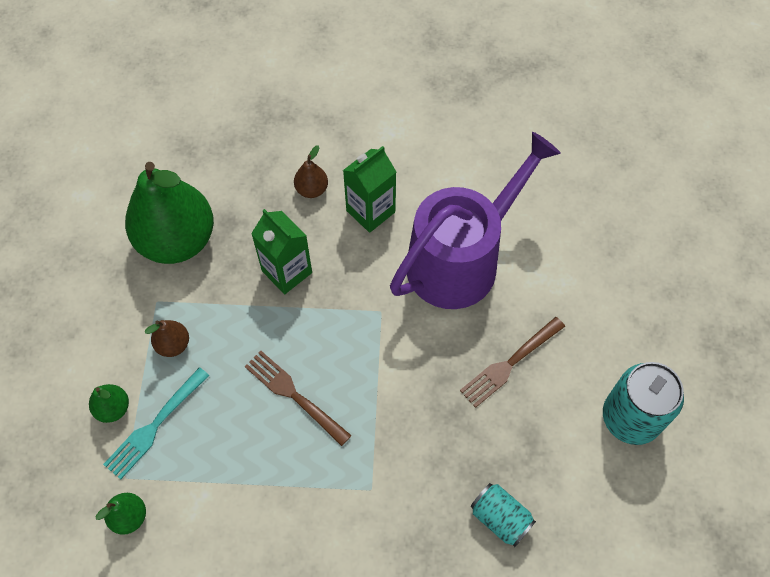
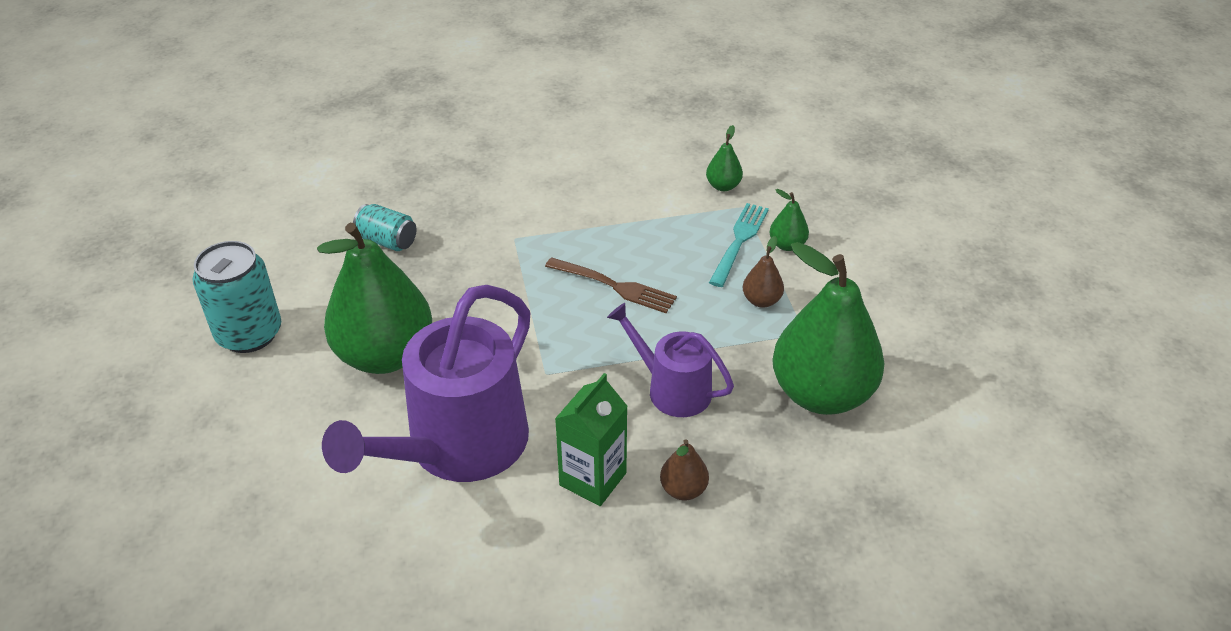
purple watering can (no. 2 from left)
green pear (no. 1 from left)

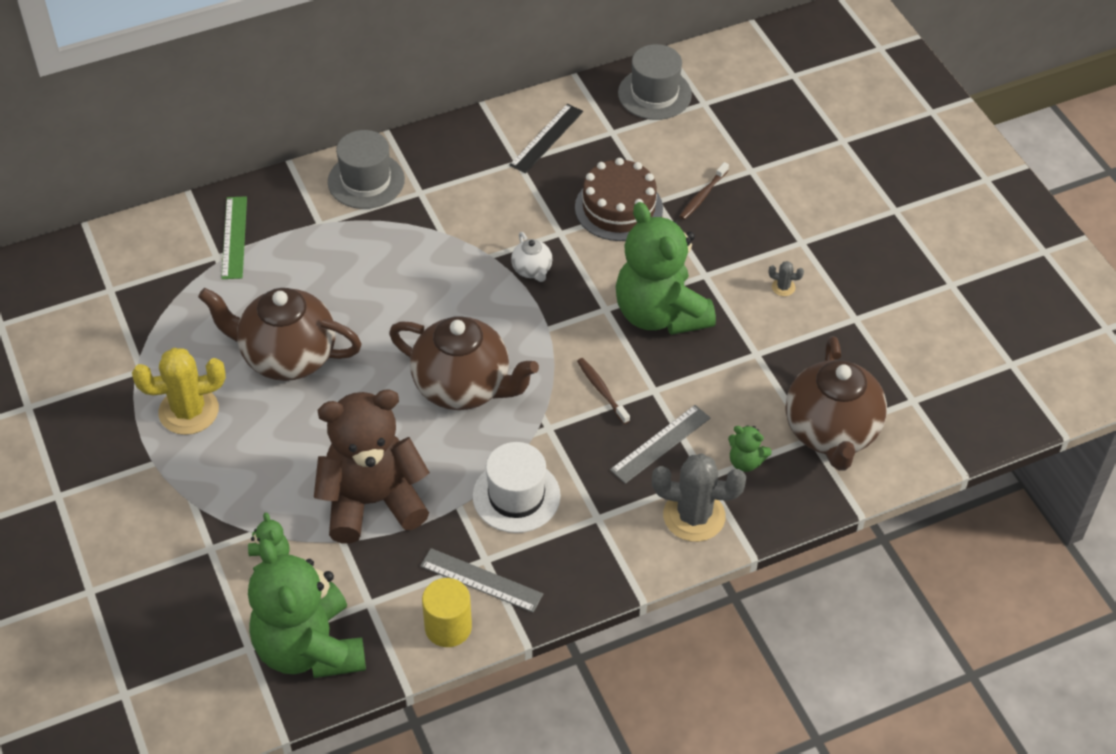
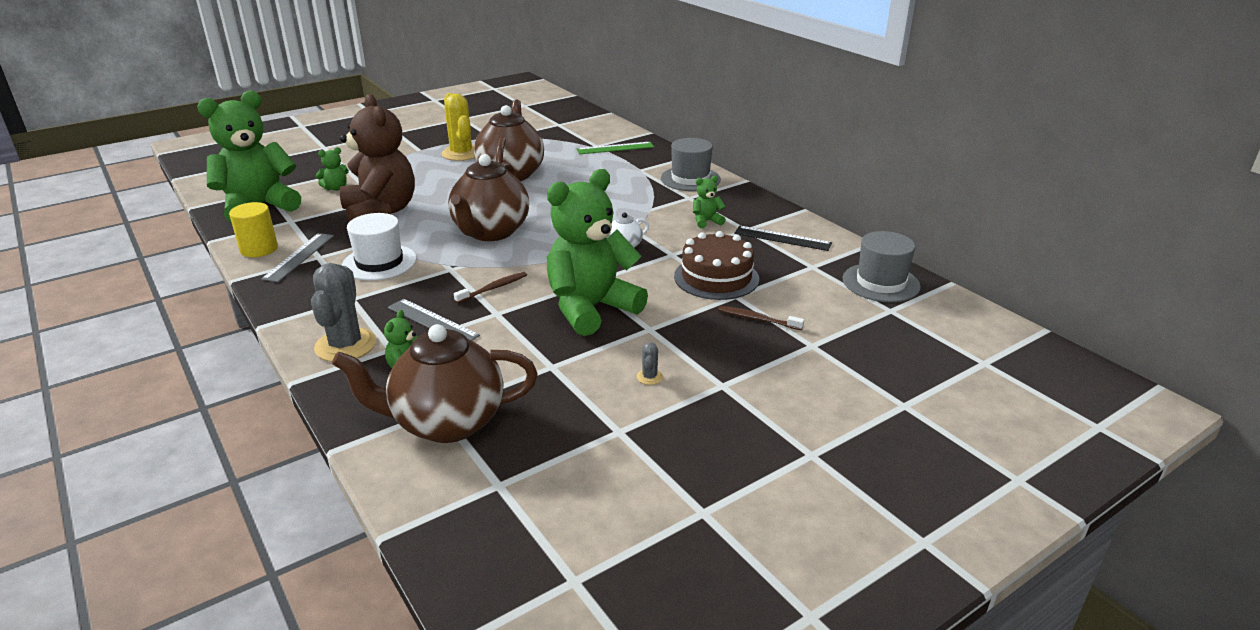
green teddy bear (no. 5 from left)

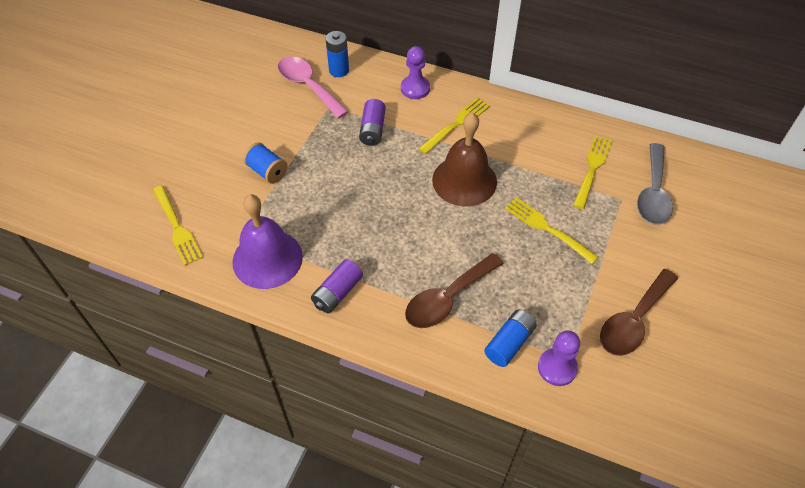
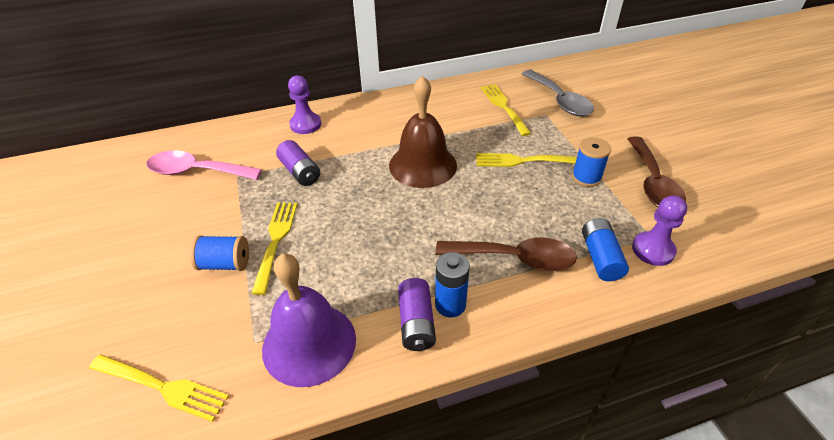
blue battery (no. 1 from left)
brown spoon (no. 1 from left)
yellow fork (no. 2 from left)
blue spool (no. 2 from left)

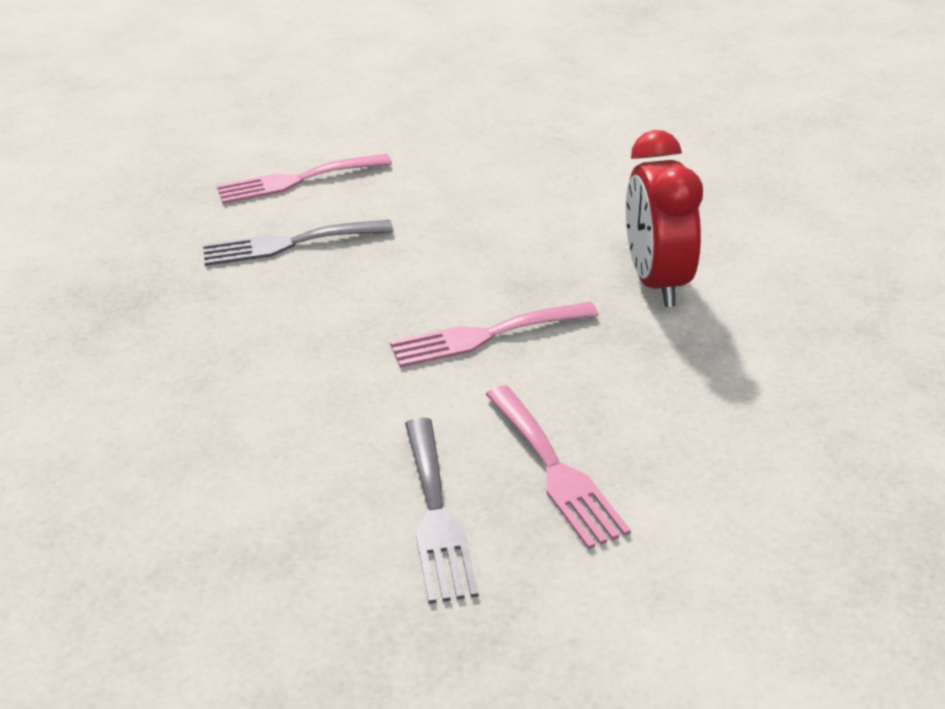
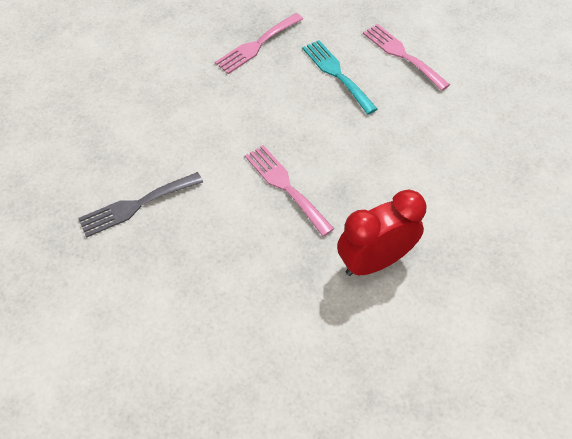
turquoise fork
pink fork (no. 1 from left)

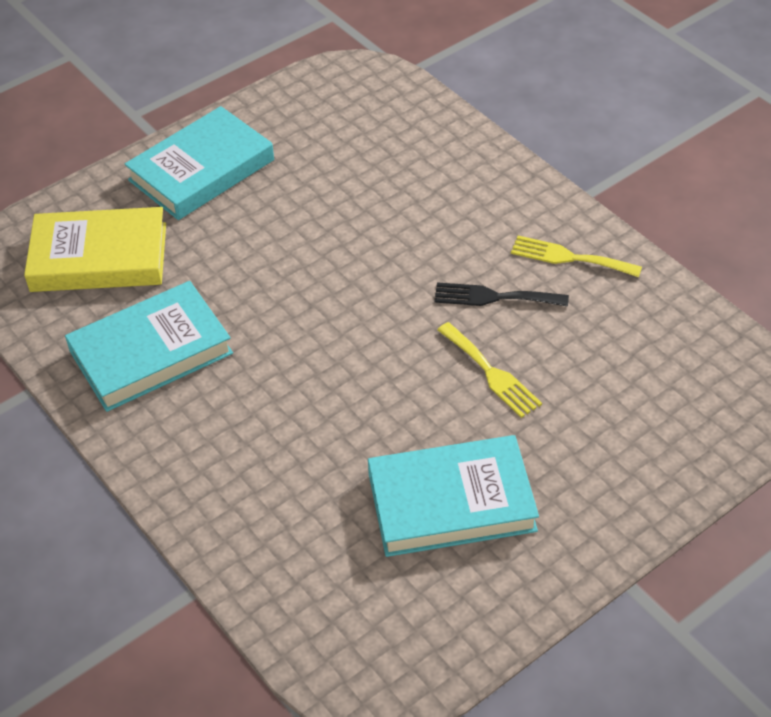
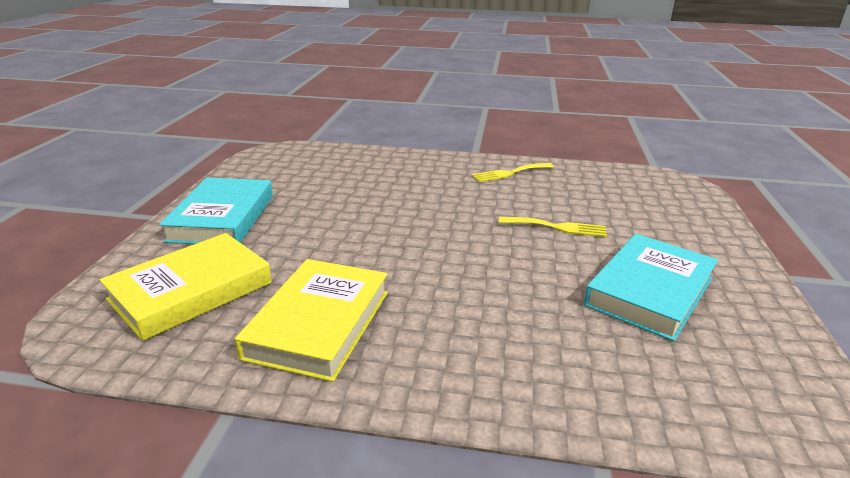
yellow book (no. 2 from left)
black fork

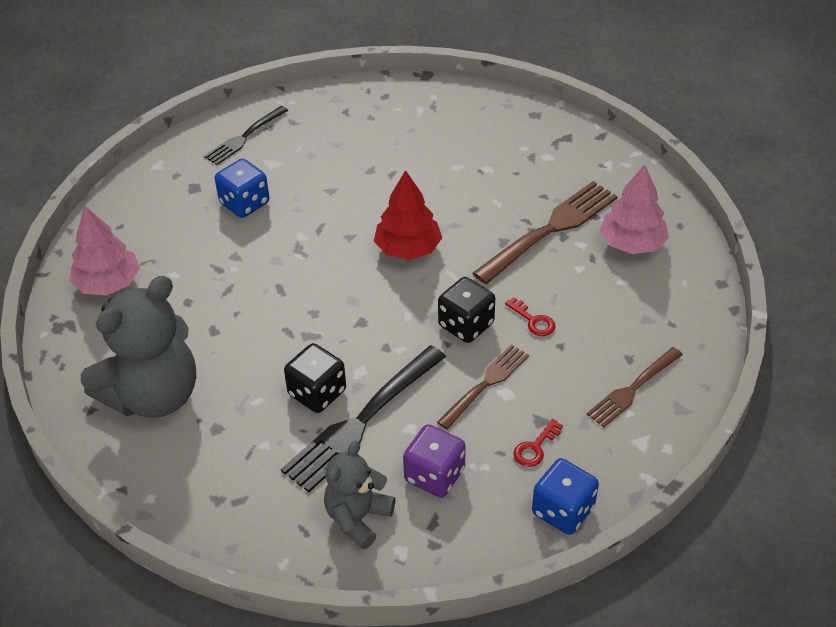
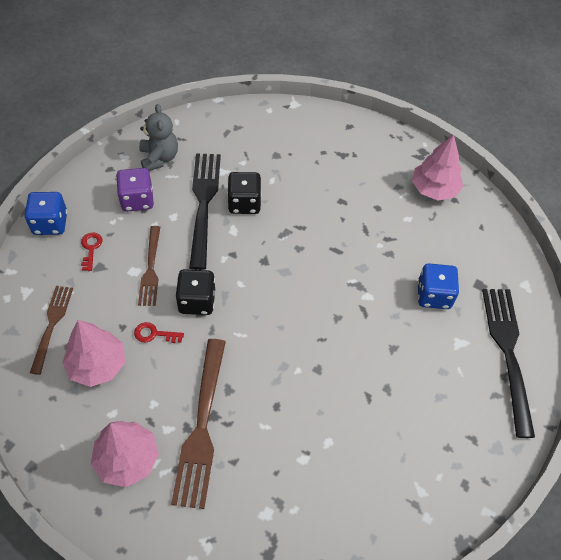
grey teddy bear (no. 1 from left in the first image)
black fork (no. 2 from left)
red tree
pink tree (no. 1 from left)

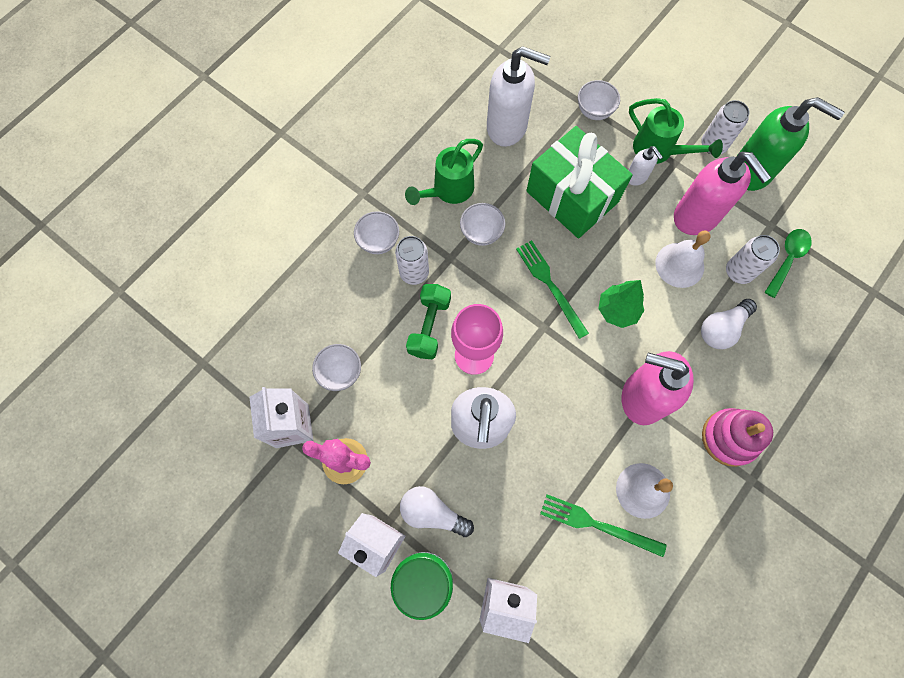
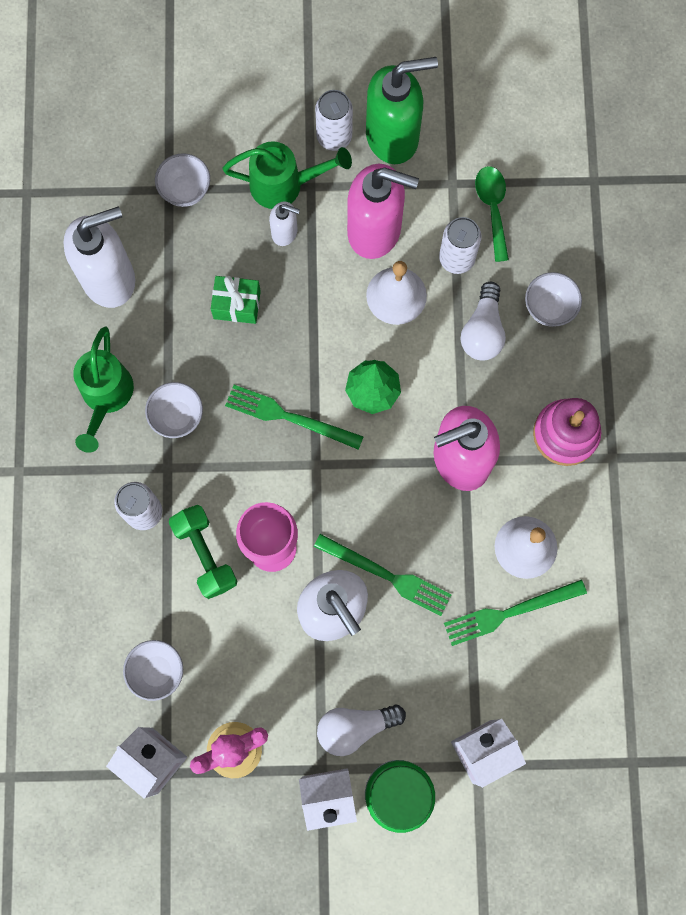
white bowl (no. 4 from left)
green gift
green fork (no. 2 from left)

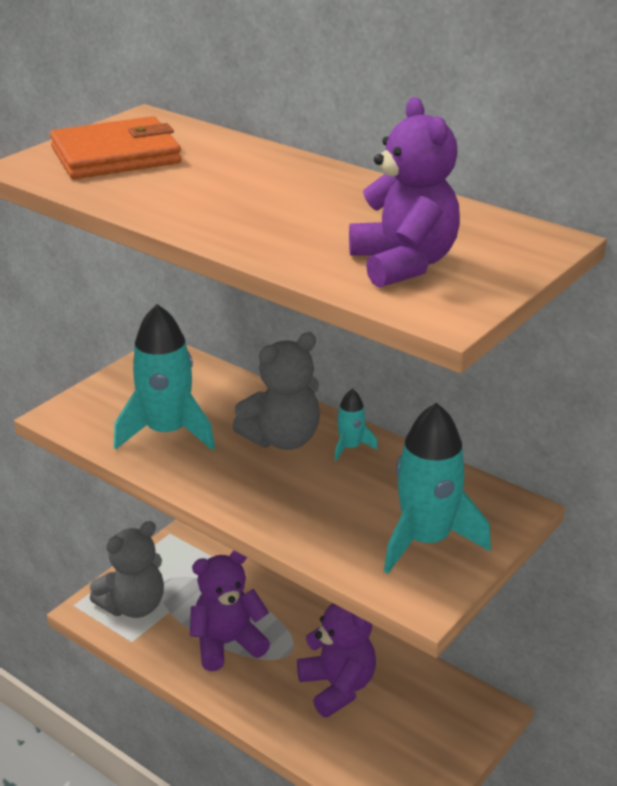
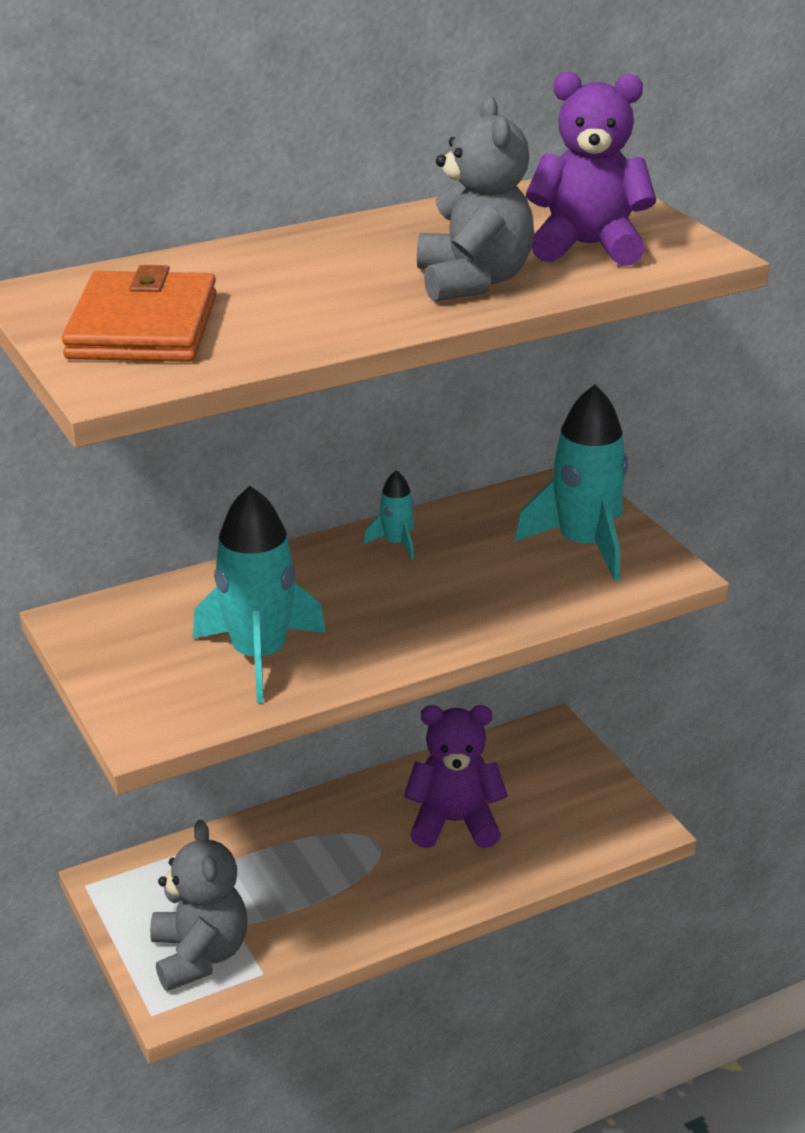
purple teddy bear (no. 1 from left in the first image)
grey teddy bear (no. 2 from left)

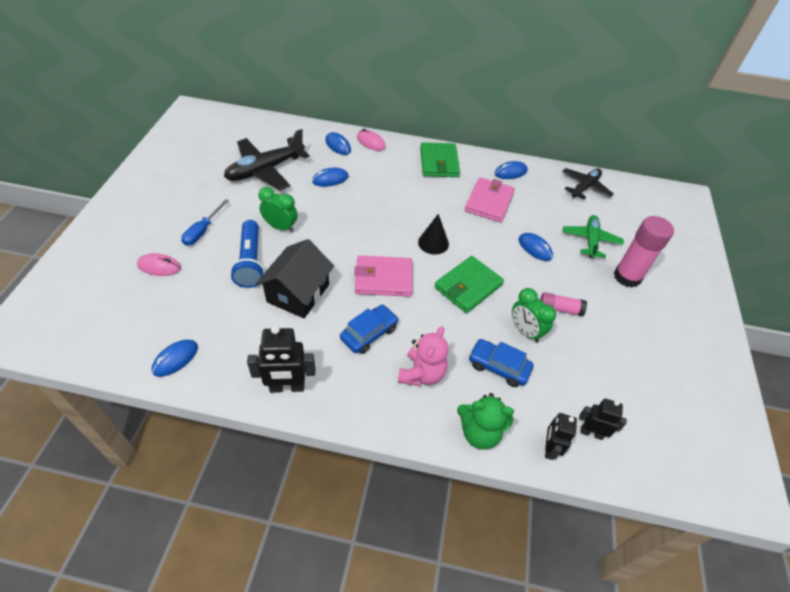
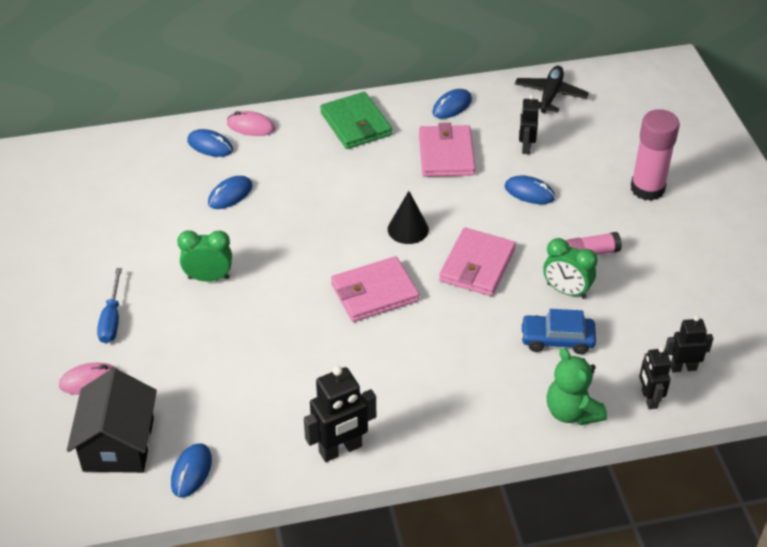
black plane (no. 1 from left in the first image)
blue flashlight
black house
blue car (no. 1 from left in the first image)
pink teddy bear
pink wallet (no. 3 from left)
green teddy bear
green plane
black robot (no. 2 from left)

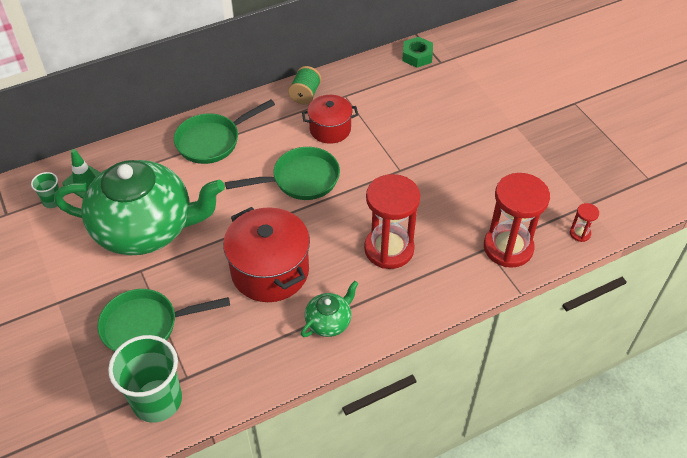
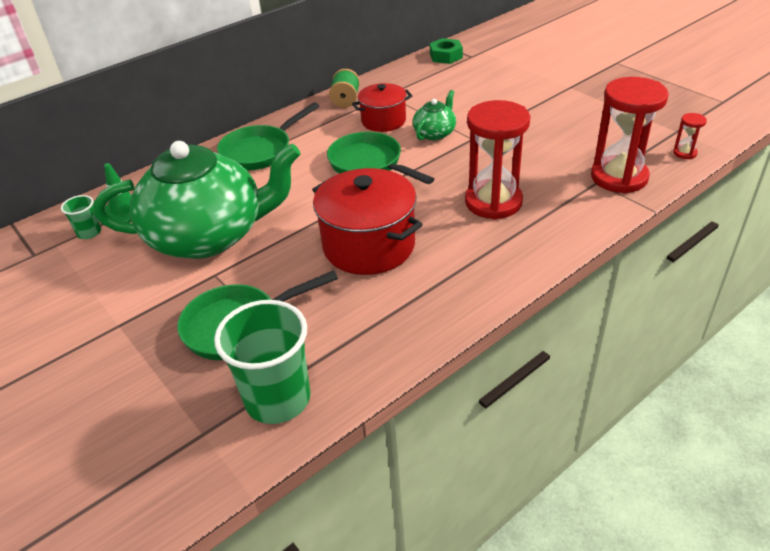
green pan (no. 3 from left)
green teapot (no. 2 from left)

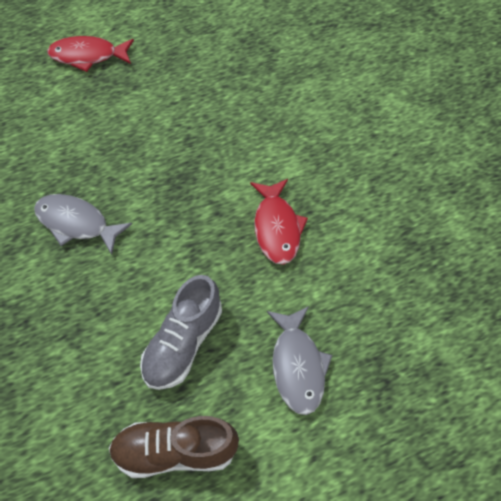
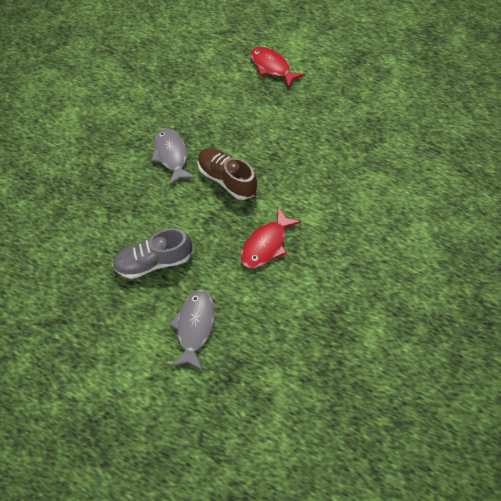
brown shoe
grey fish (no. 2 from left)

